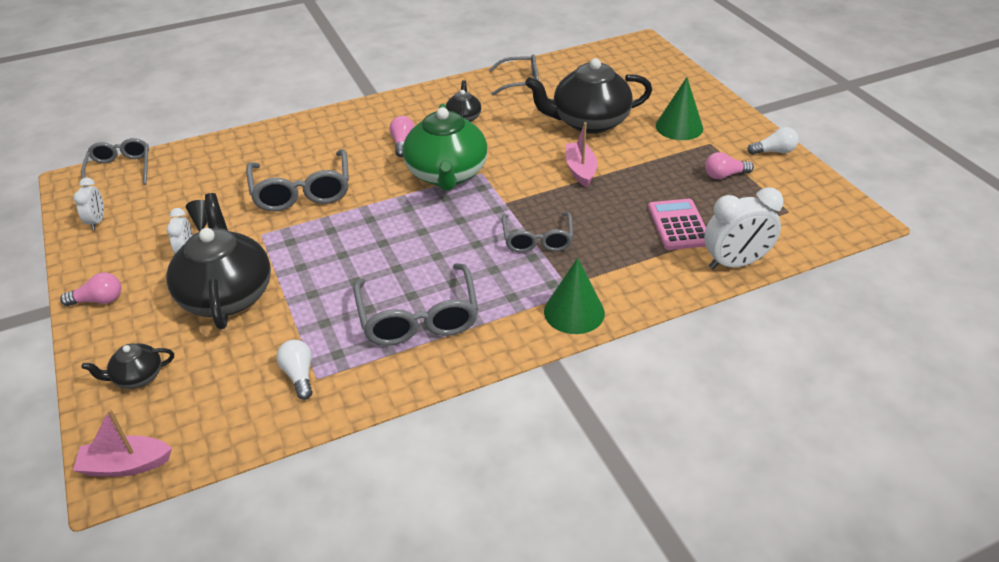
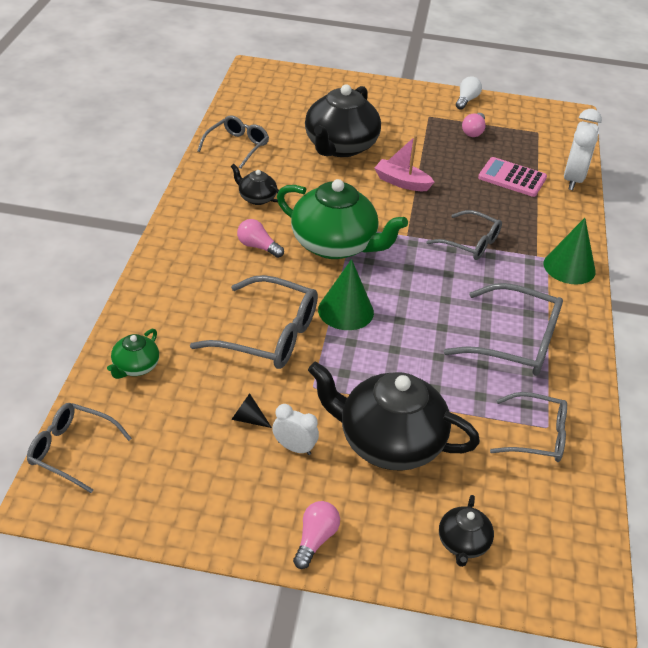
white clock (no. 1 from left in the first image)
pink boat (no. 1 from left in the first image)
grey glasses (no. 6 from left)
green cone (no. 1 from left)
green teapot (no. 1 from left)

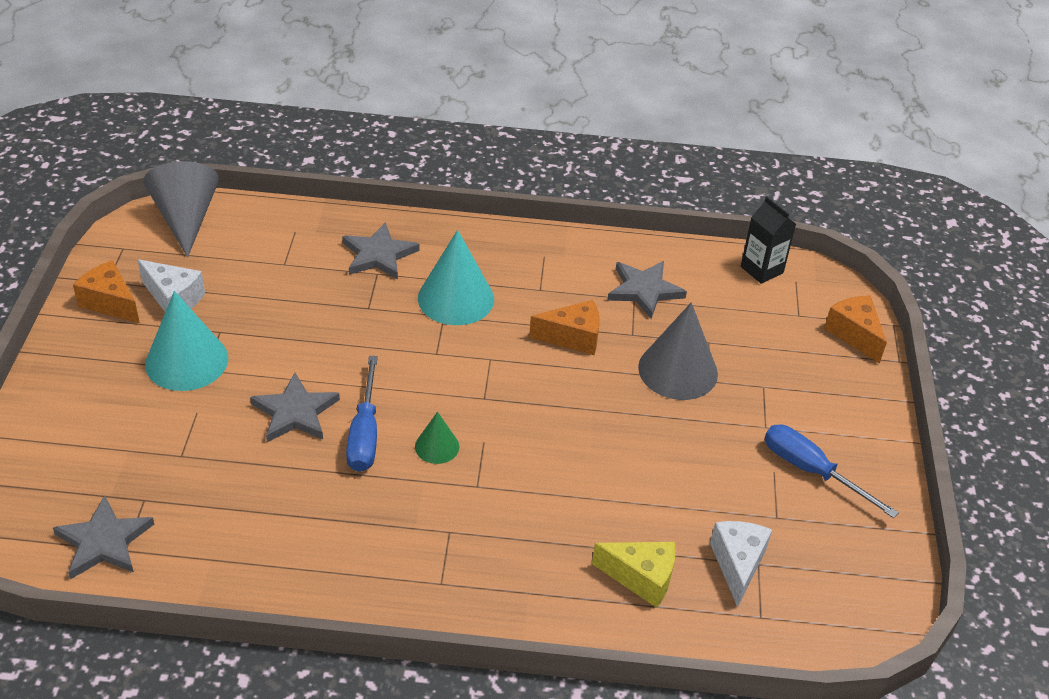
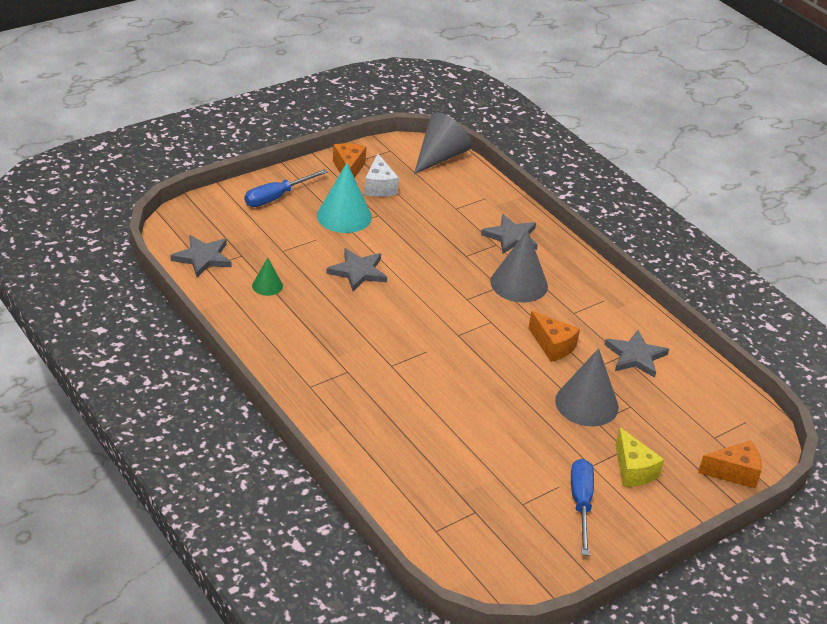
blue screwdriver (no. 1 from left)
green cone
grey cone (no. 2 from left)
yellow cheese
white cheese (no. 2 from left in the first image)
black carton
orange cheese (no. 3 from left)

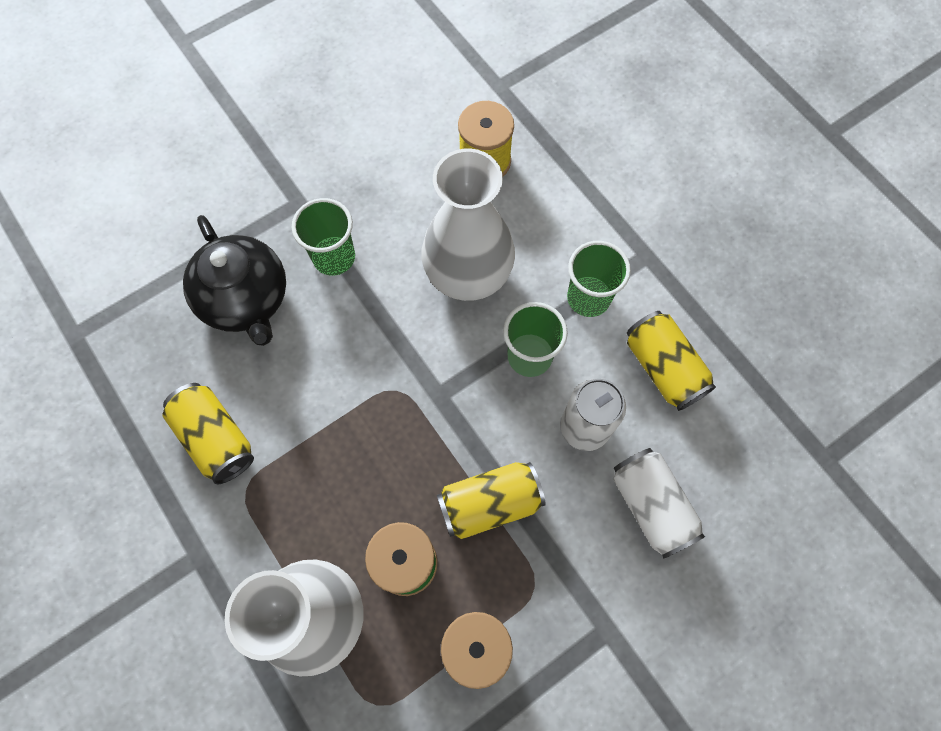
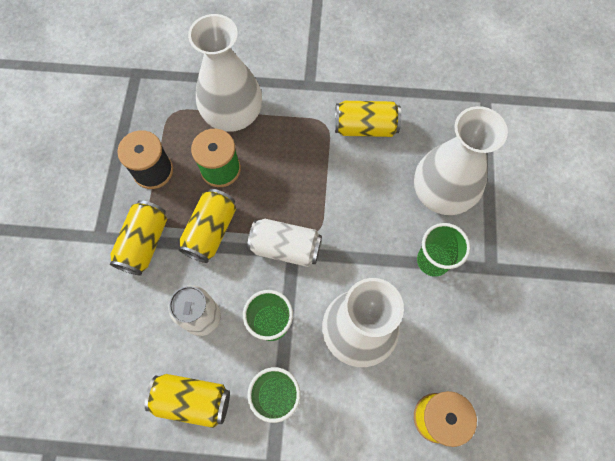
white vase (no. 3 from left)
white can (no. 2 from left)
yellow can (no. 1 from left)

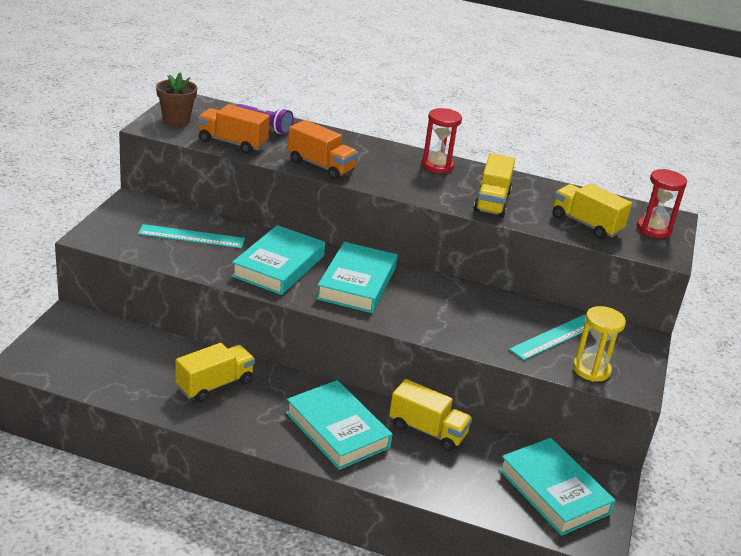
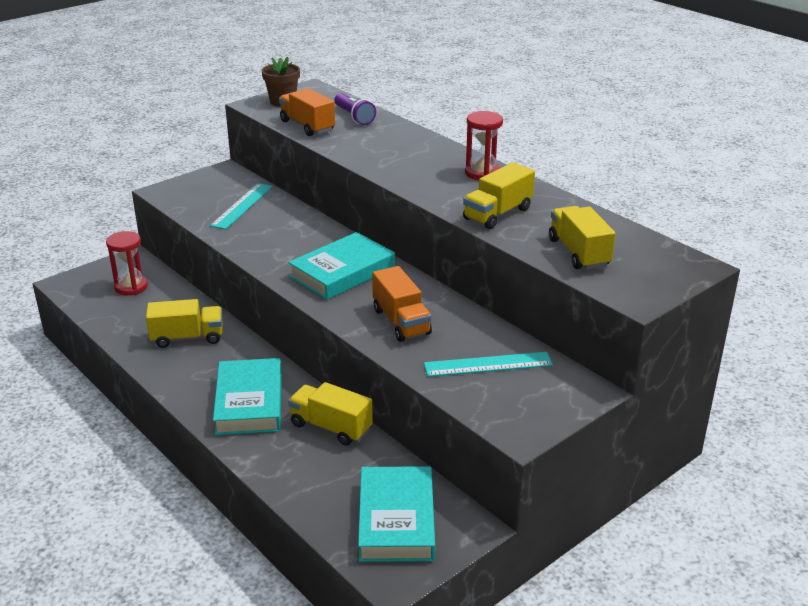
turquoise ruler (no. 1 from left)
turquoise book (no. 1 from left in the first image)
orange truck (no. 2 from left)
yellow truck (no. 2 from left)
yellow hourglass
red hourglass (no. 1 from left)

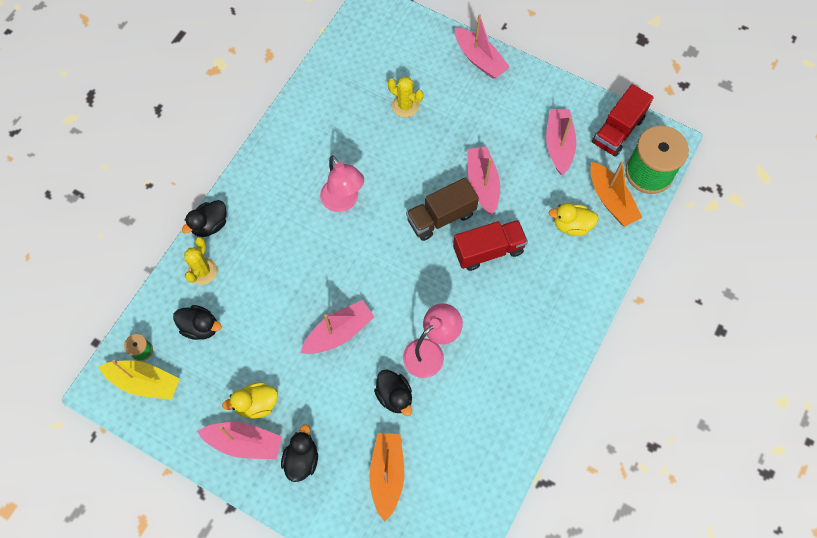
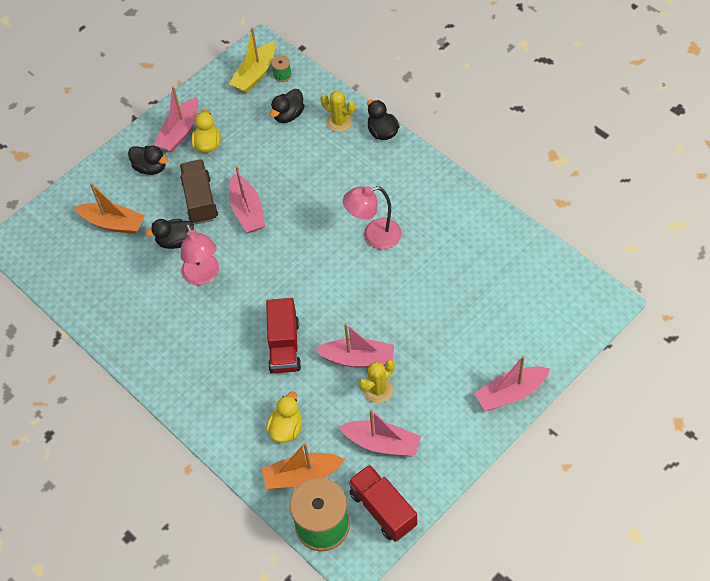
yellow cactus (no. 2 from left)
brown truck

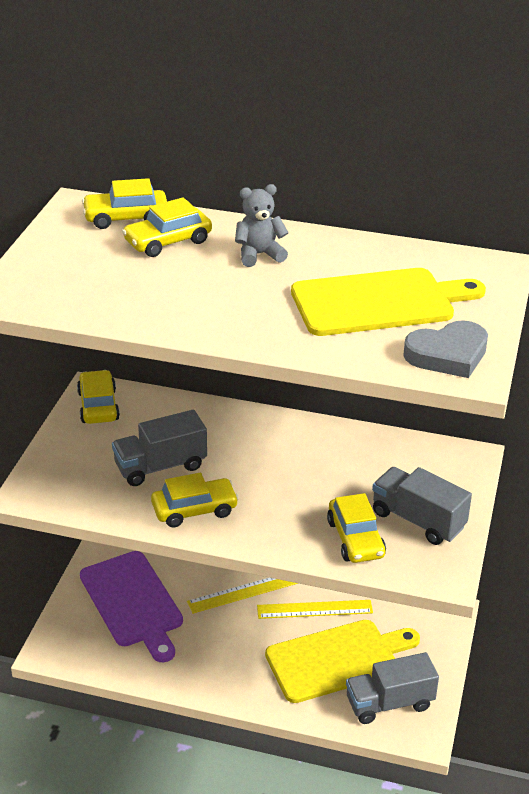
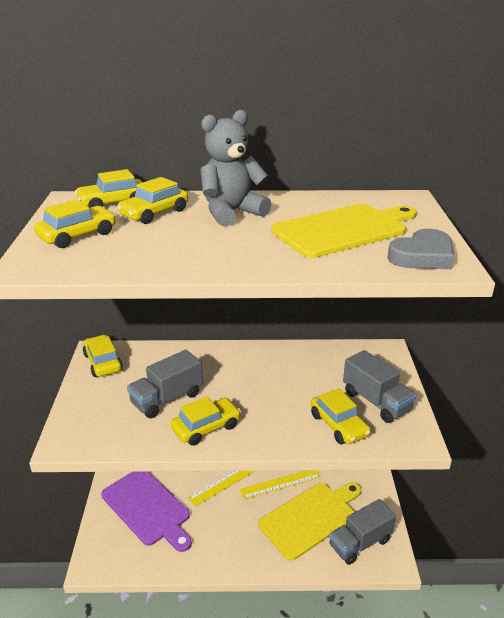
grey teddy bear
grey truck (no. 3 from left)
yellow car (no. 1 from left)

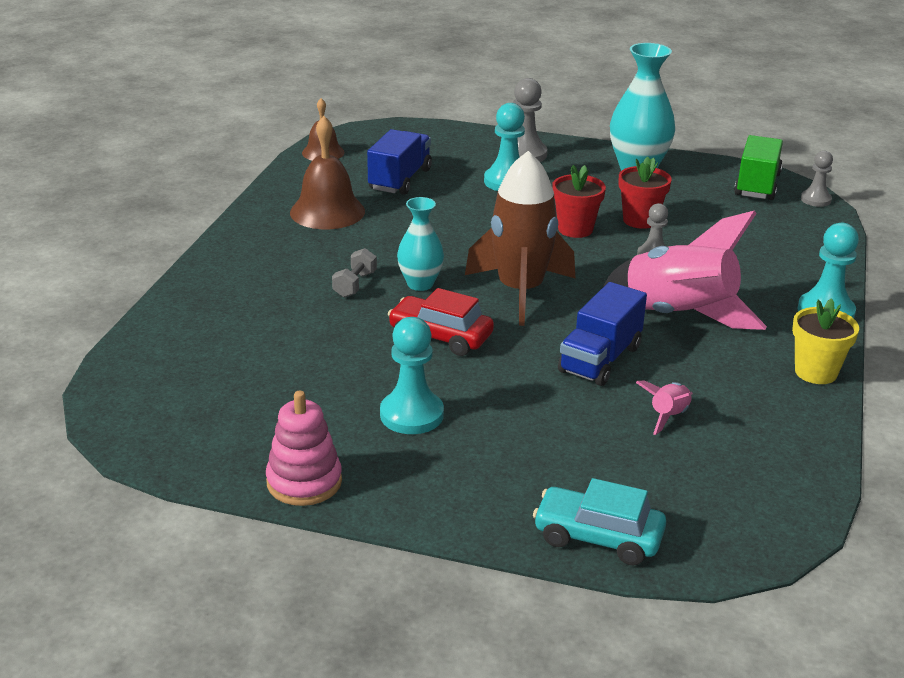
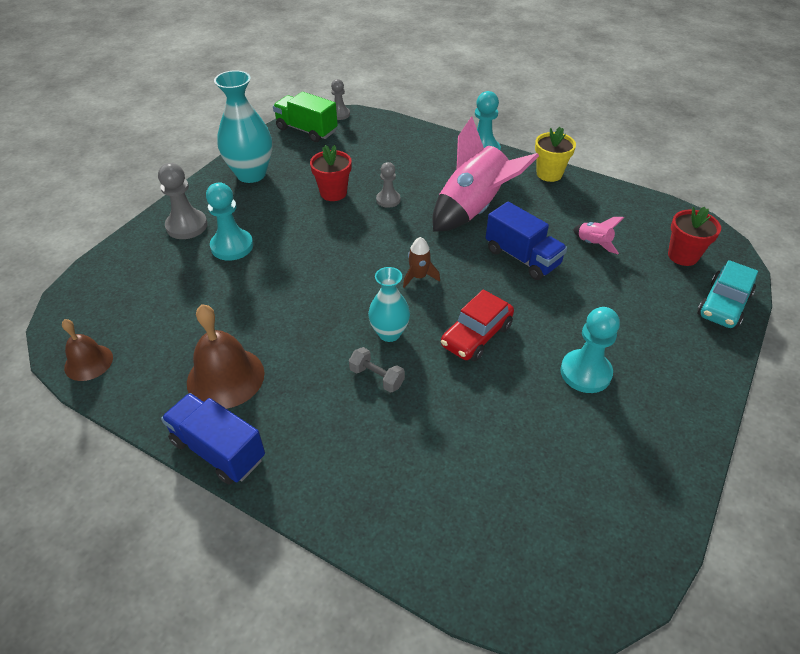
pink stacking toy
blue truck (no. 1 from left)
brown rocket
red flower pot (no. 2 from left)

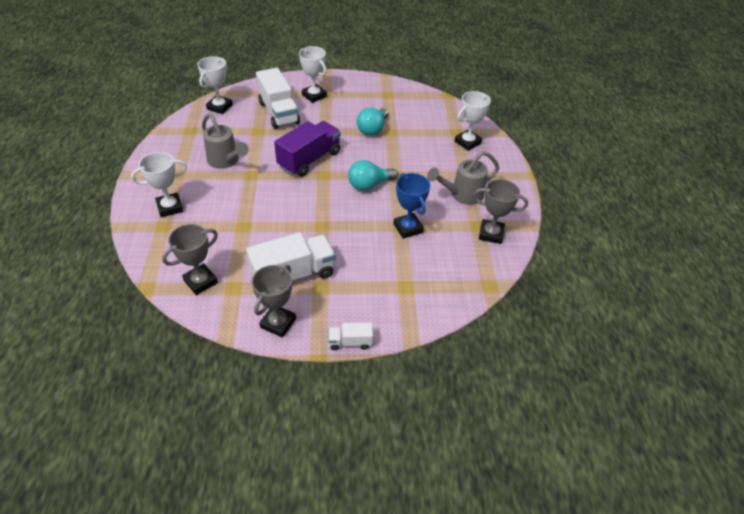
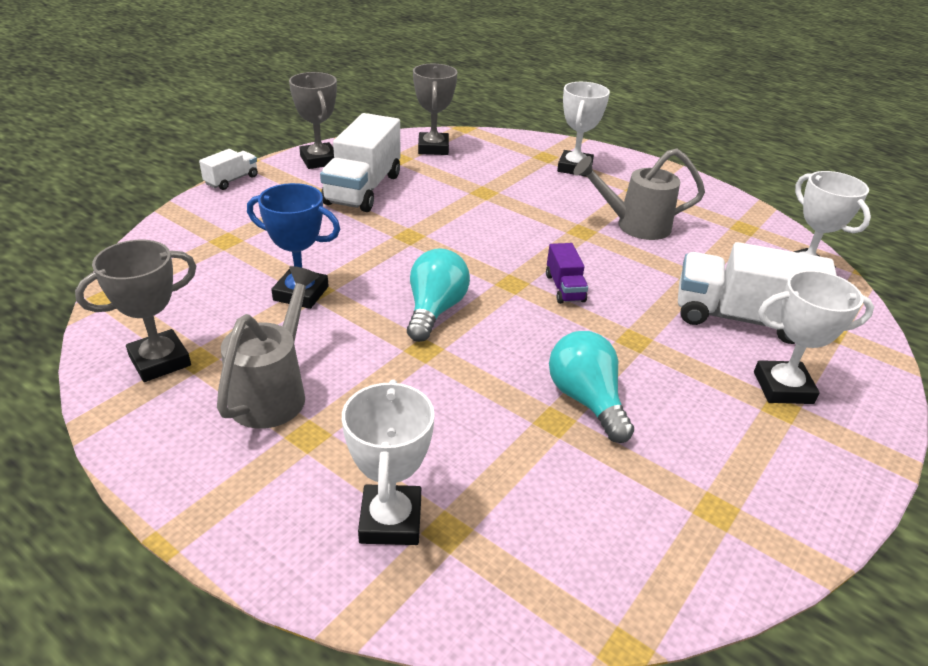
purple truck

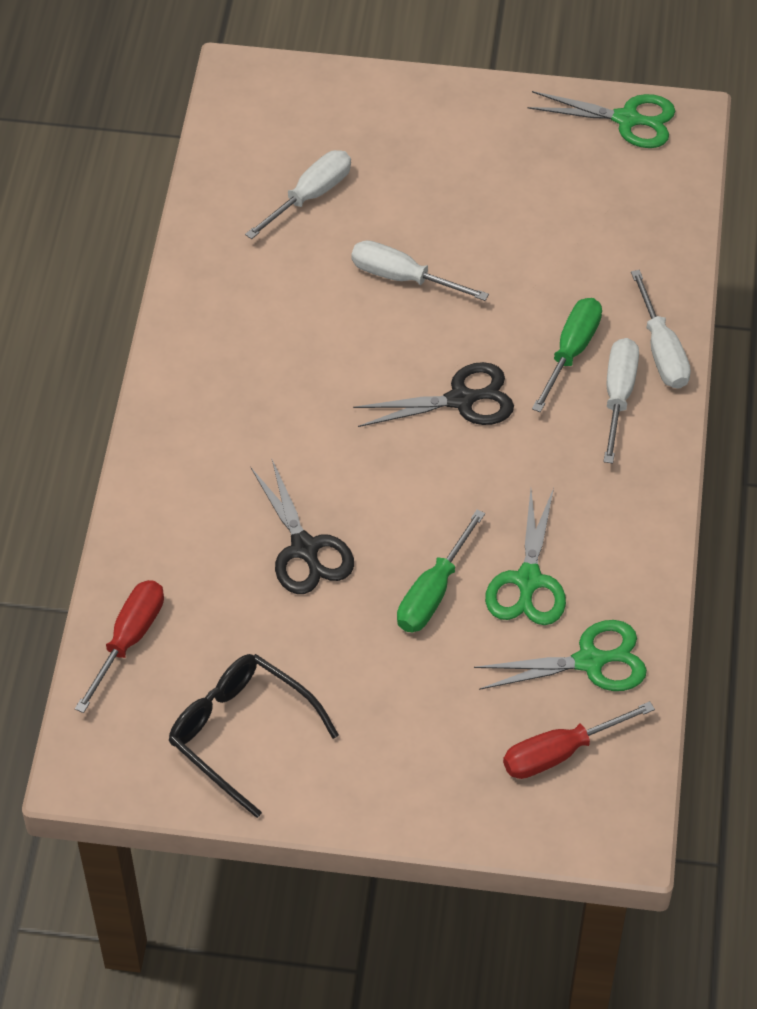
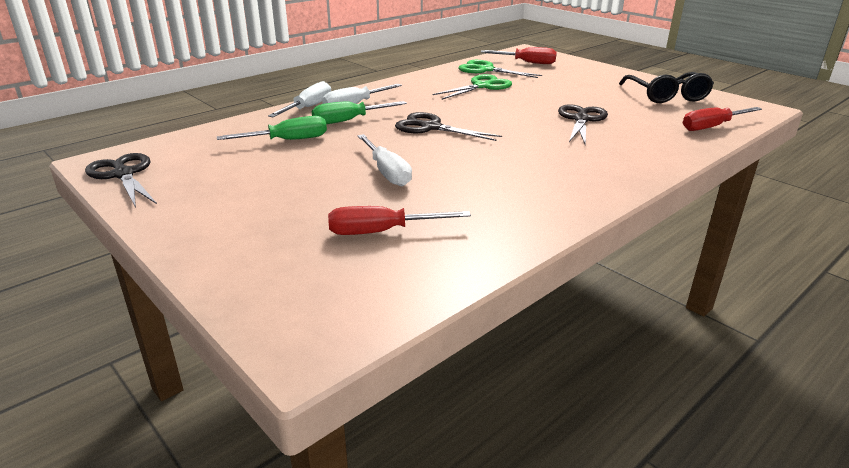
red screwdriver (no. 1 from left)
green screwdriver (no. 1 from left)
black scissors (no. 1 from left)

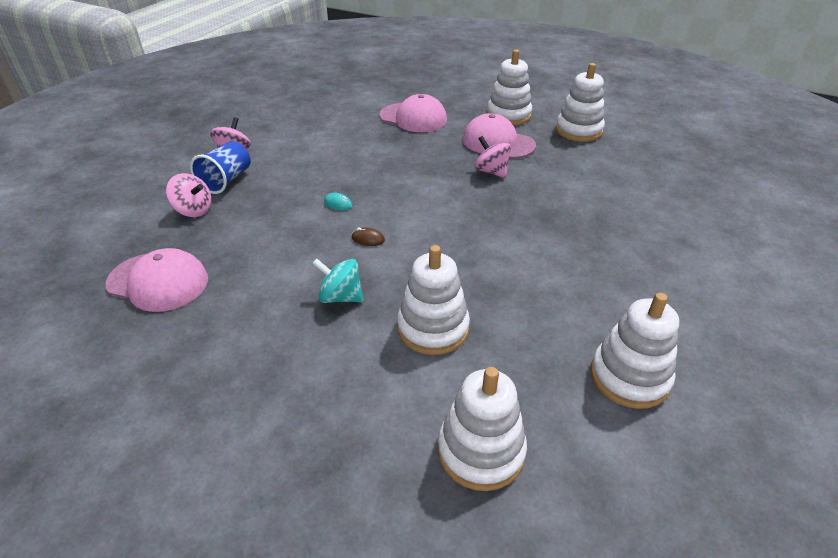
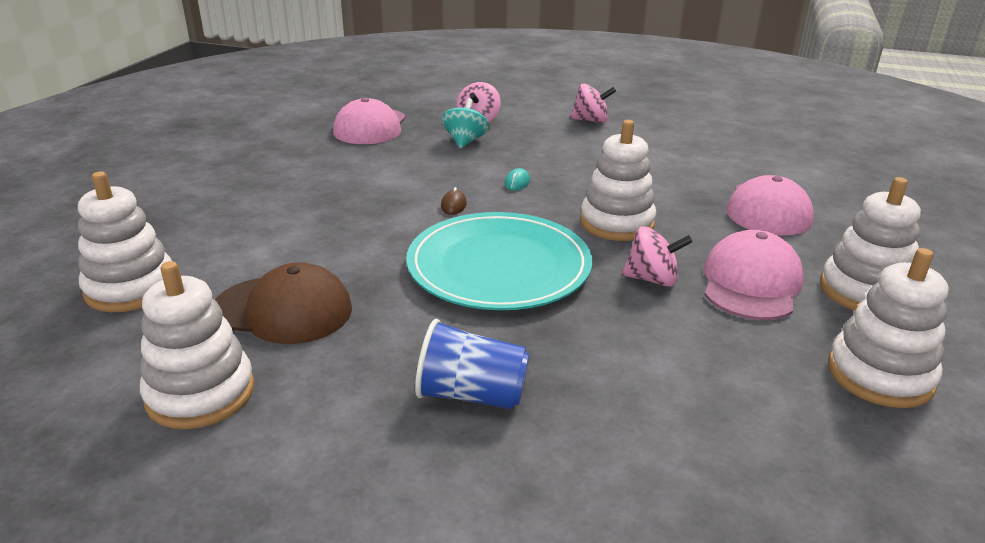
blue cup
turquoise spinning top
white stacking toy (no. 3 from left)
pink spinning top (no. 3 from left)
brown cap
turquoise plate

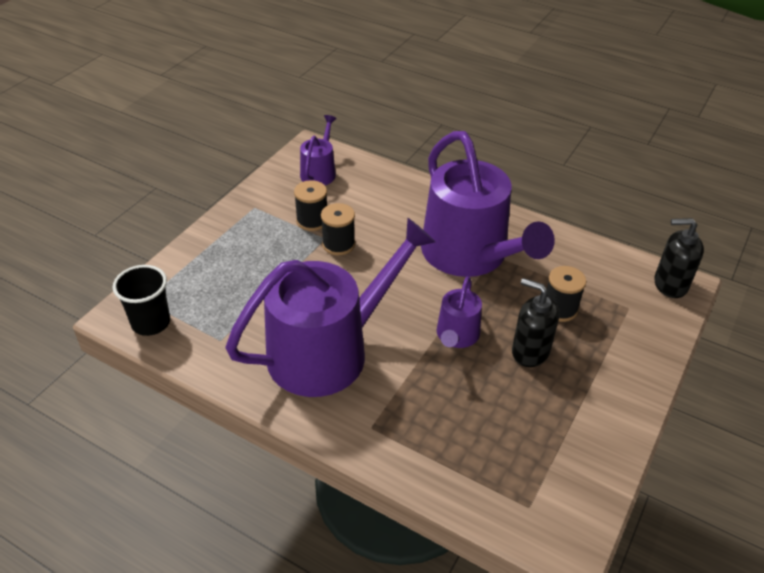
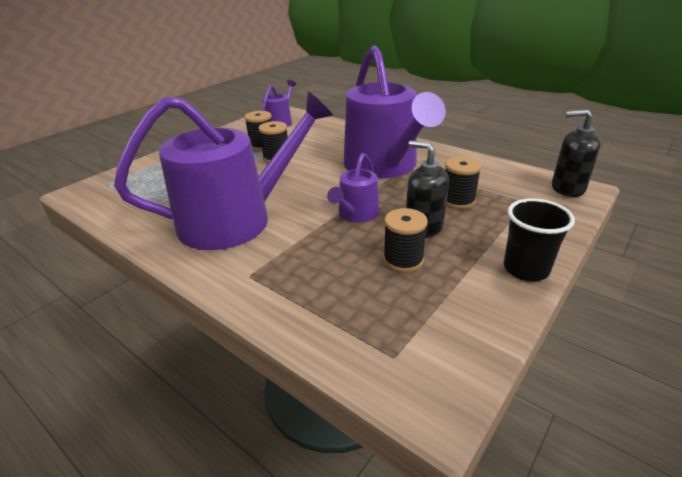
black cup
black spool (no. 3 from left)

